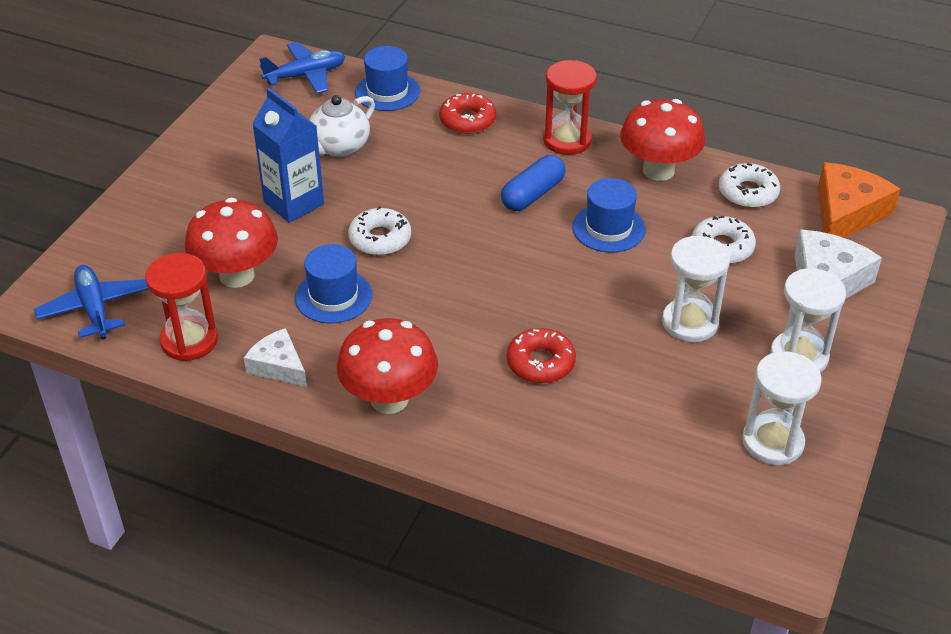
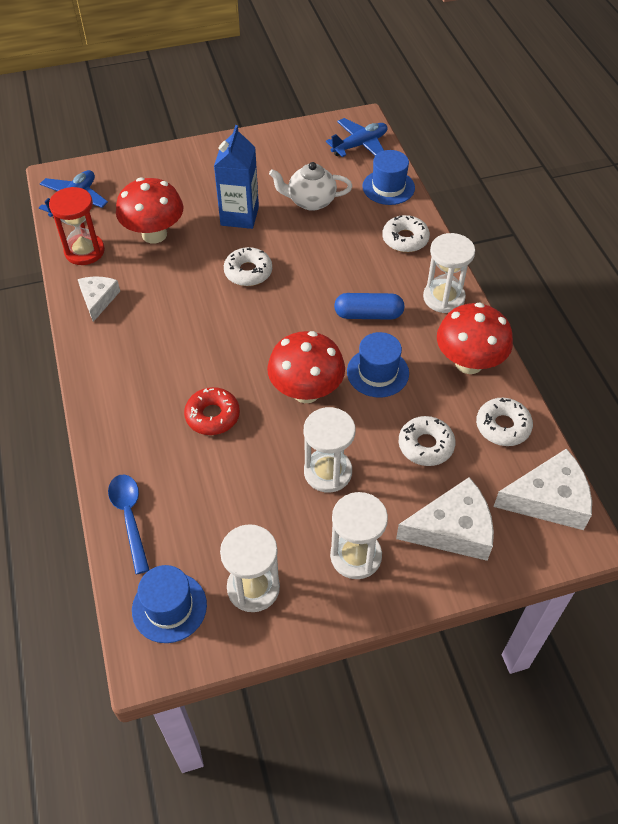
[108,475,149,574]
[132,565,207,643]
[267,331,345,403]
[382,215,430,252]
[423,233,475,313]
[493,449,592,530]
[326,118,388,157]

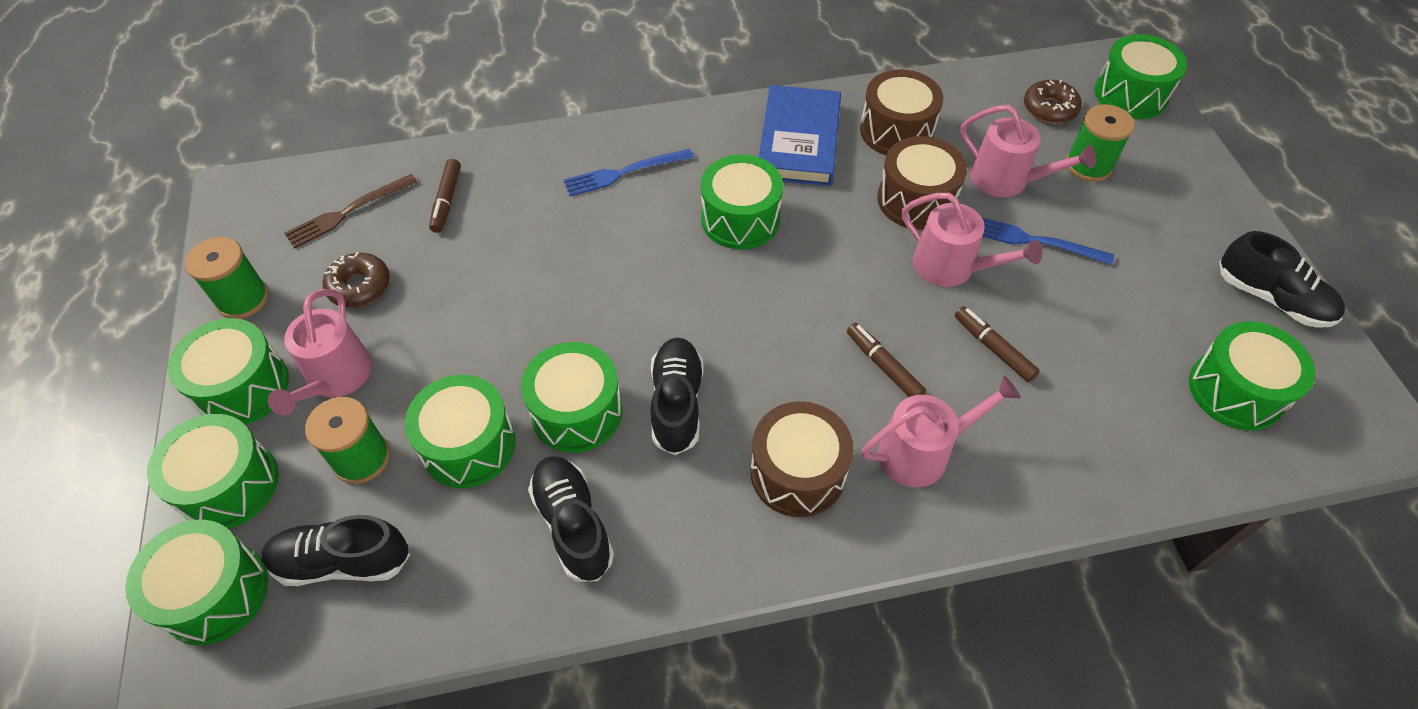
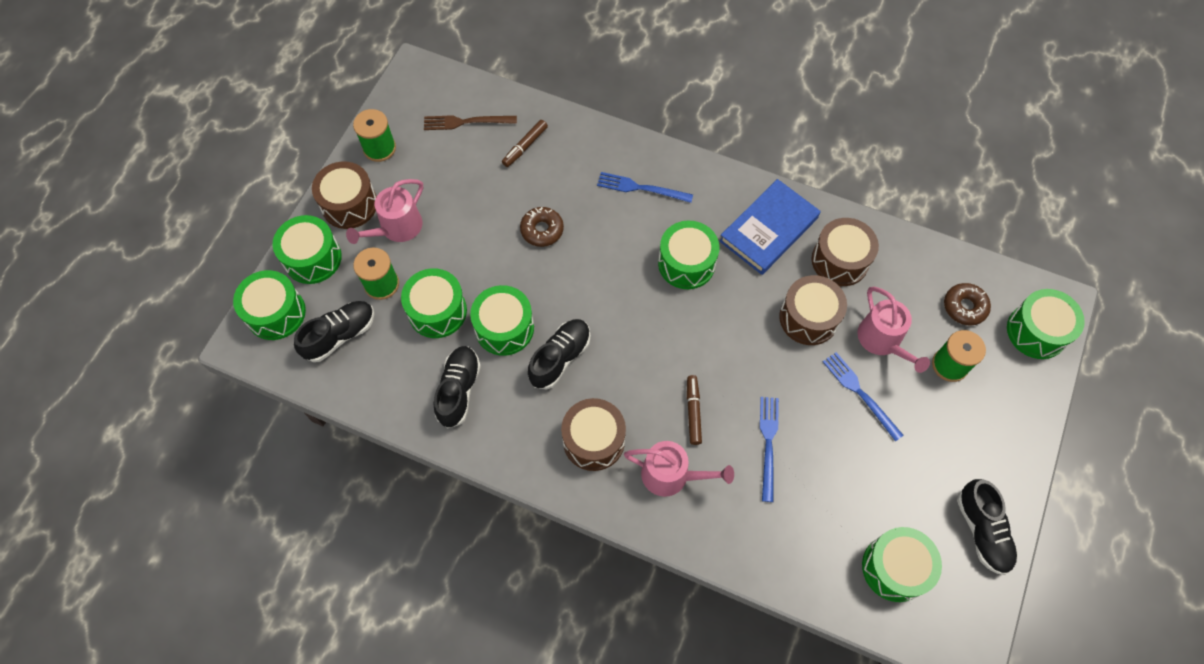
[902,193,1042,287] (first image)
[520,207,564,247]
[760,397,779,502]
[312,161,377,229]
[294,301,375,362]

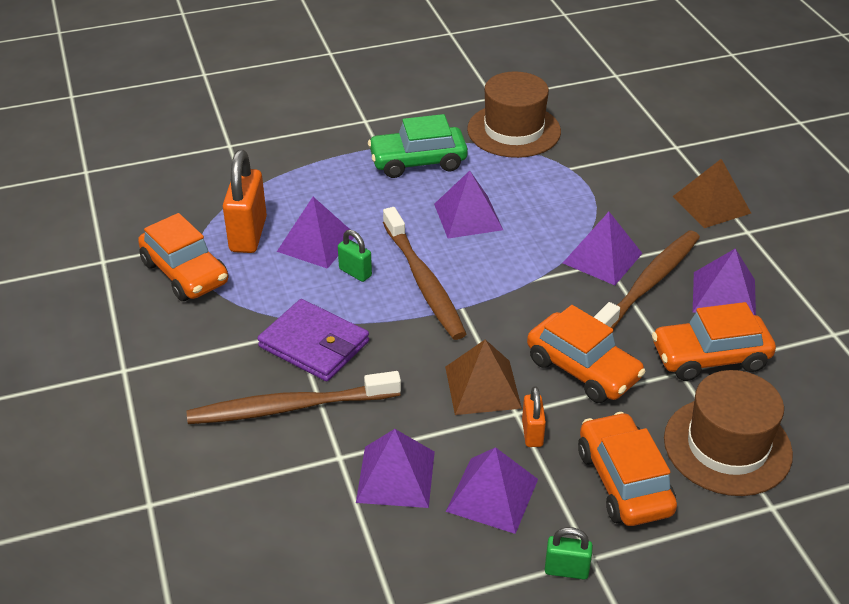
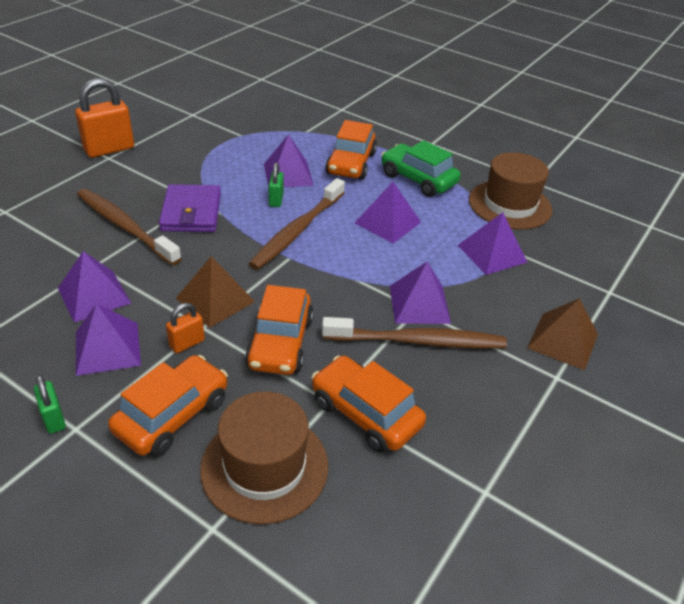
[325,120,377,180]
[75,78,134,158]
[458,212,527,275]

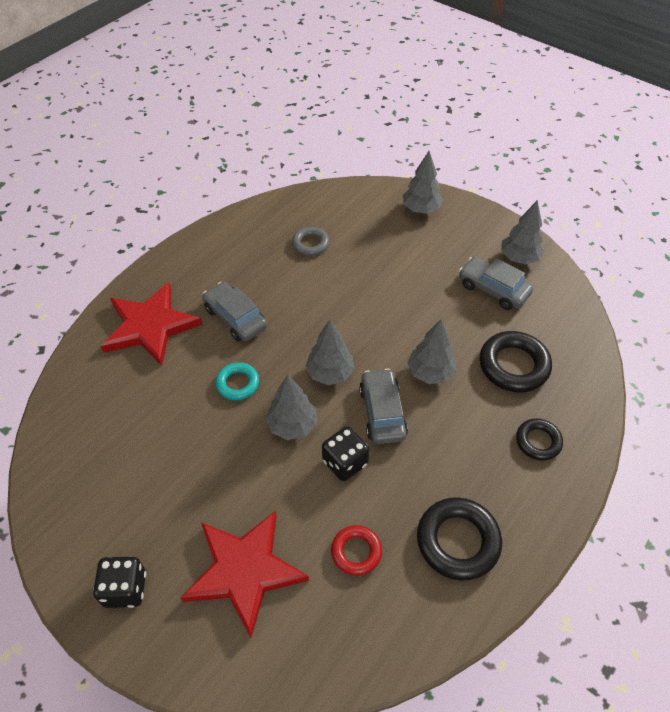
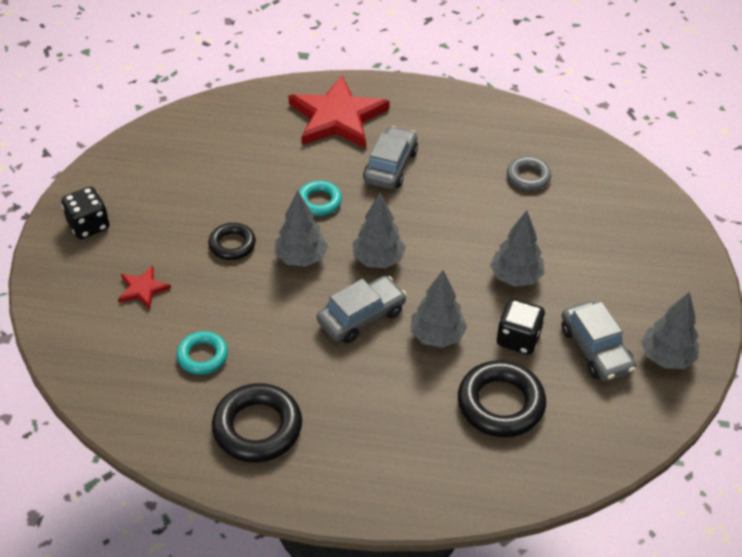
[497,299,545,354]
[490,210,545,287]
[208,223,256,260]
[176,331,228,375]
[561,301,636,382]
[118,266,171,309]

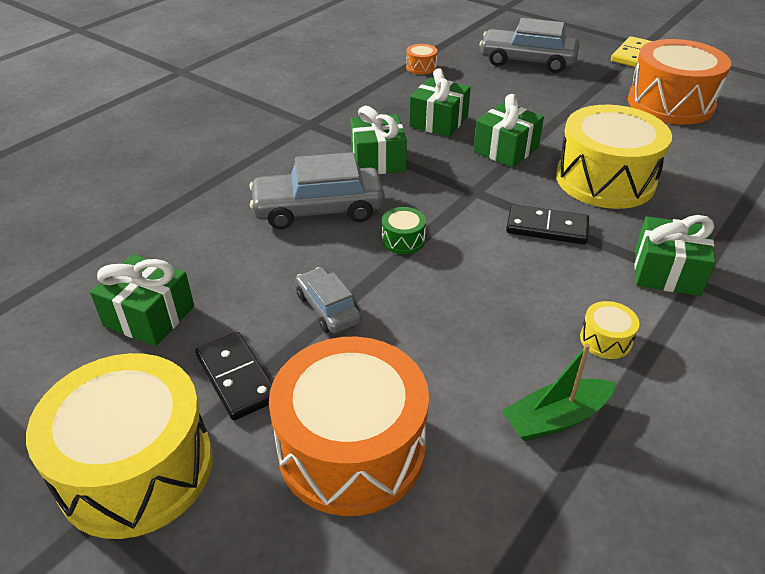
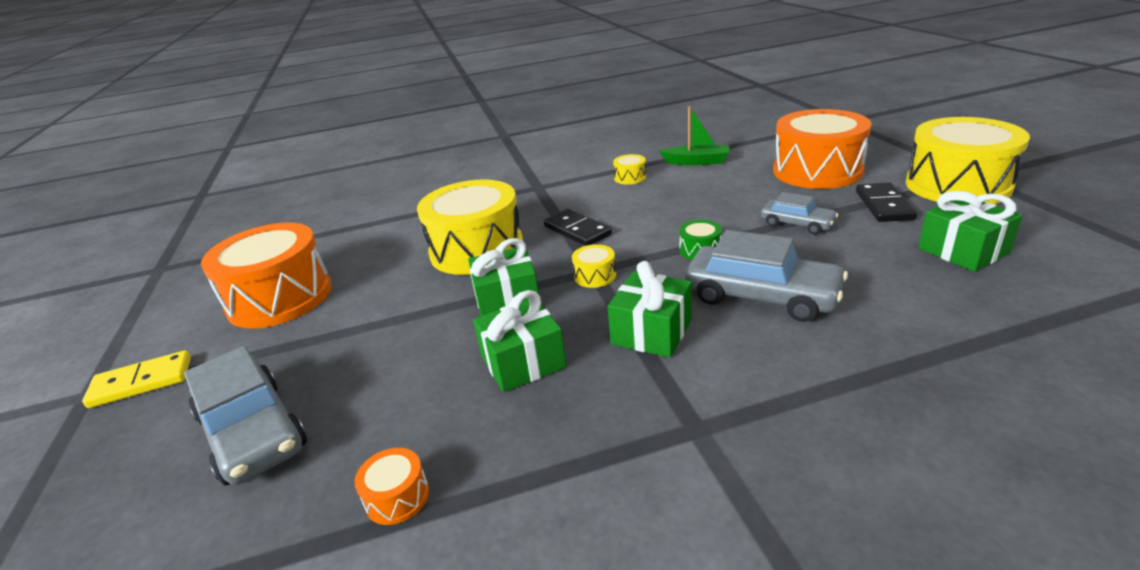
[635,215,716,296] (first image)
[572,244,616,288]
[761,192,839,234]

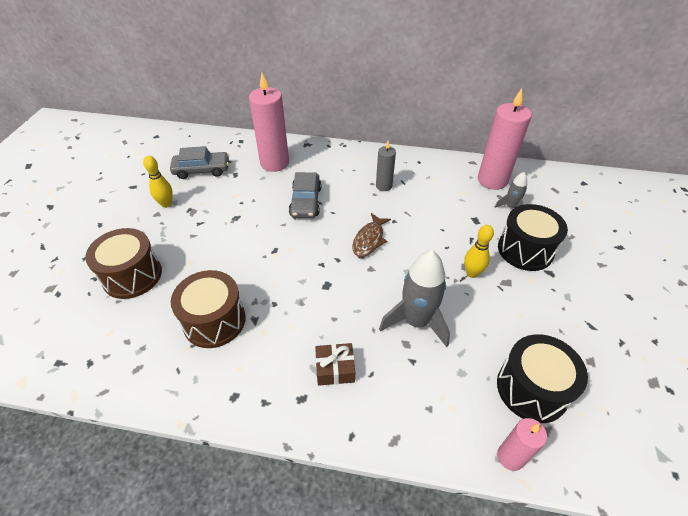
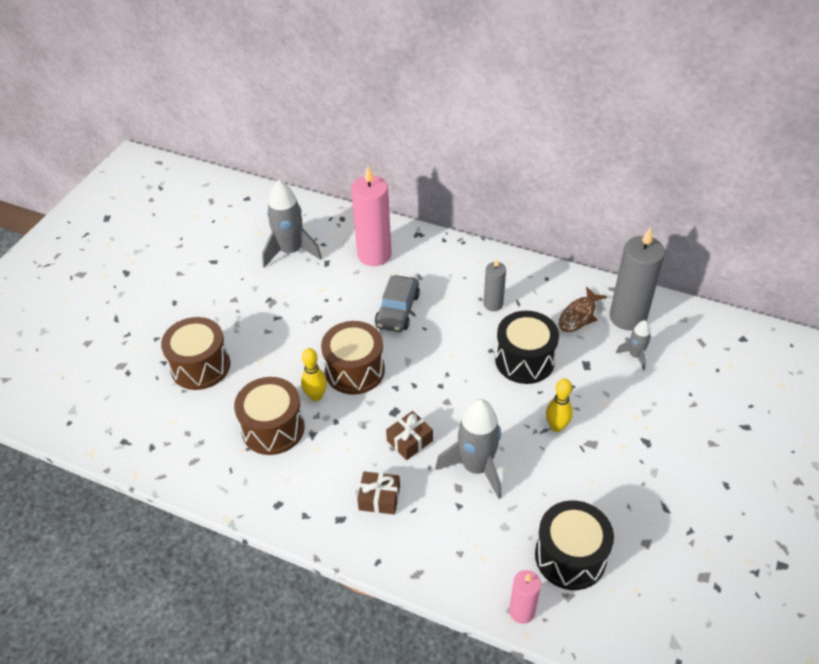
[321,321,385,395]
[386,411,433,460]
[301,348,327,401]
[559,286,607,332]
[495,311,559,384]
[262,180,322,268]
[610,227,665,331]

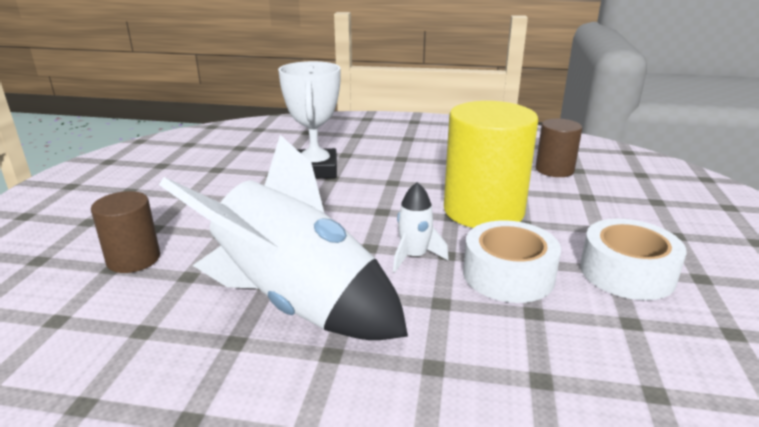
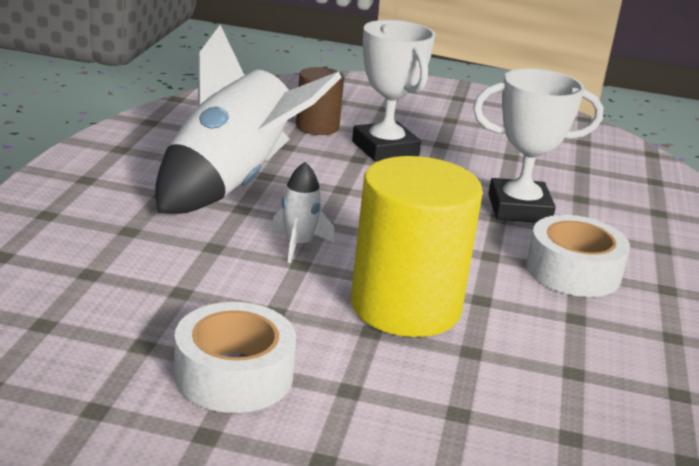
[536,119,582,177] (first image)
[352,20,435,162]
[526,215,630,297]

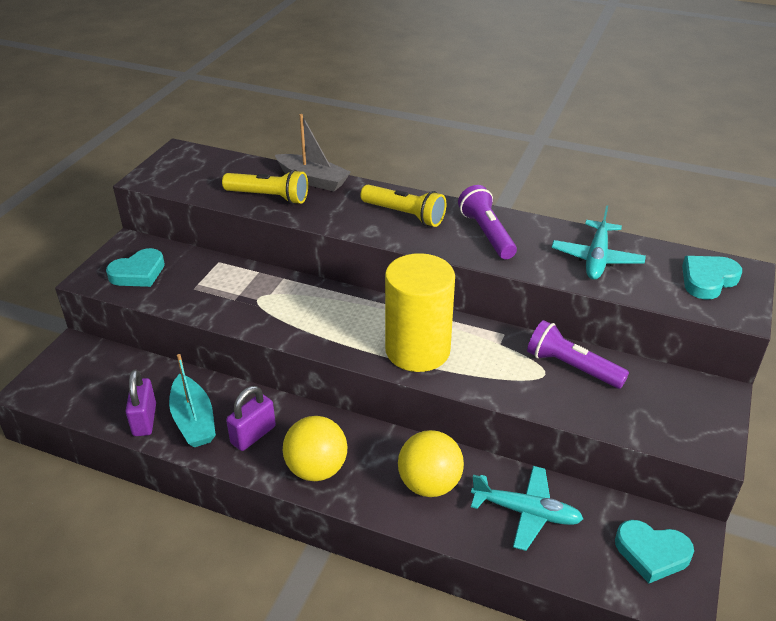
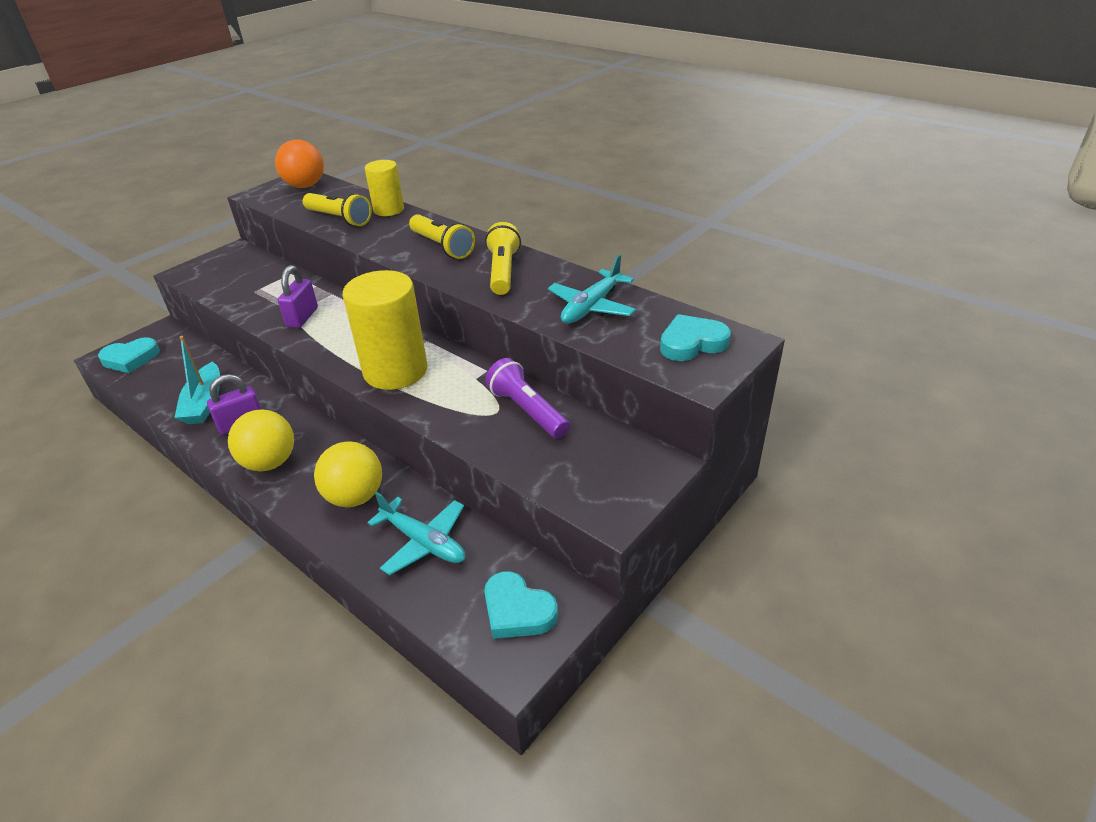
[275,140,324,188]
[98,337,160,373]
[278,265,318,328]
[365,160,404,216]
[485,222,521,295]

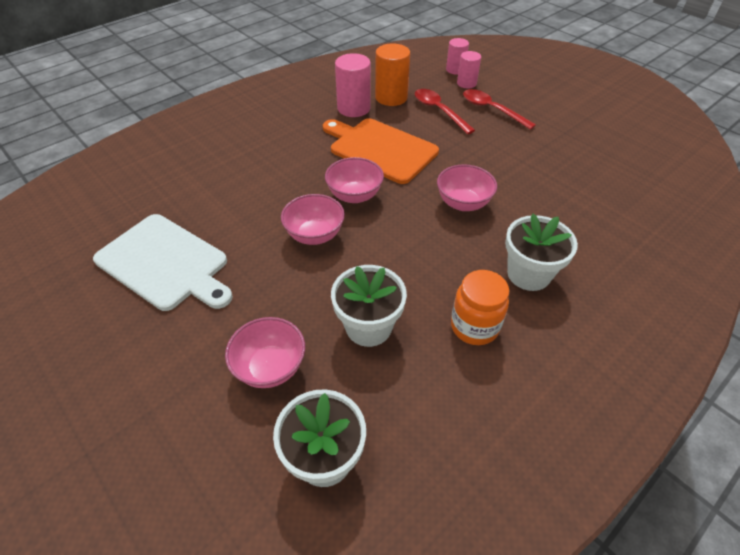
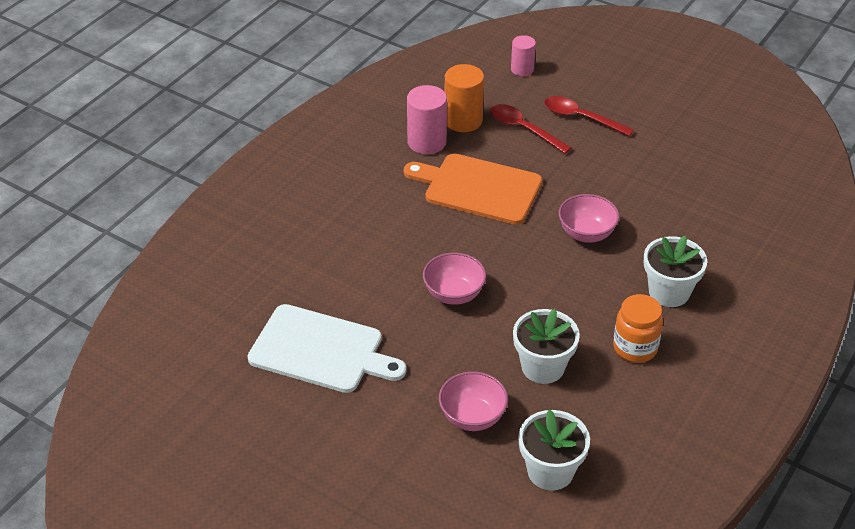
[325,157,384,203] (first image)
[457,51,481,88] (first image)

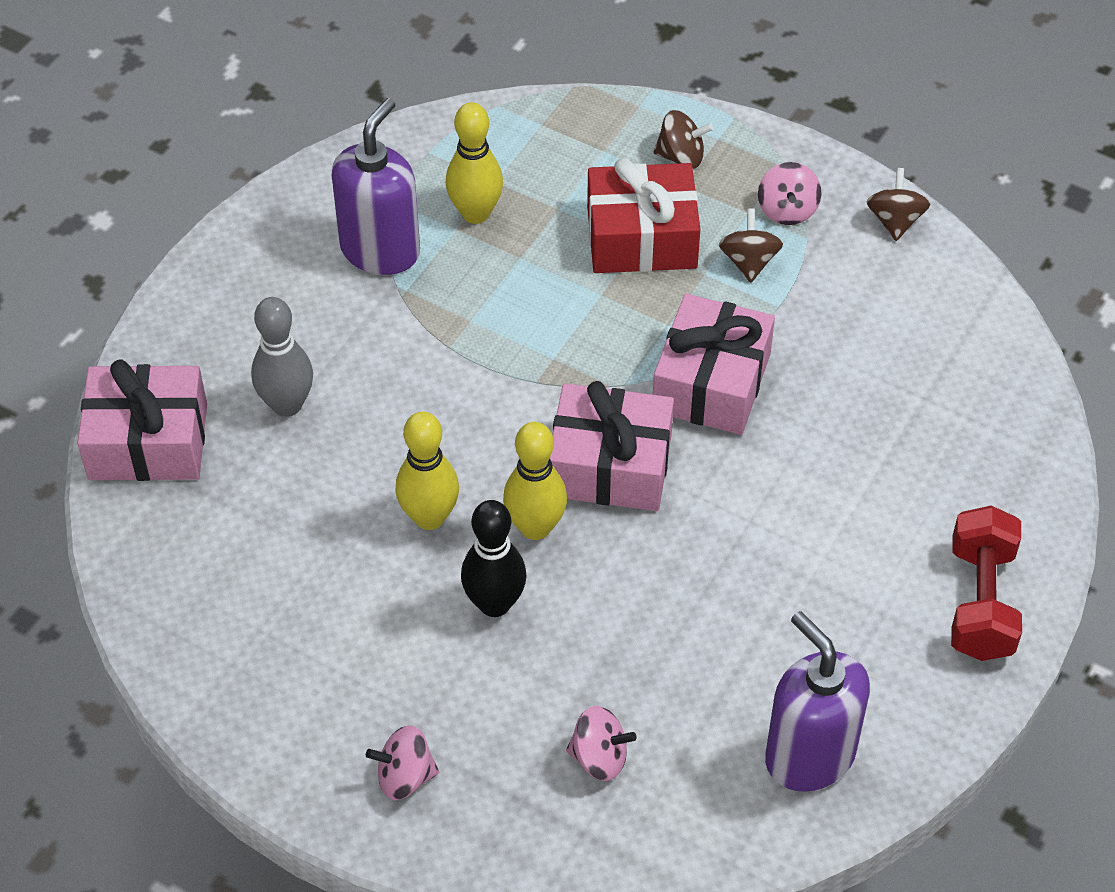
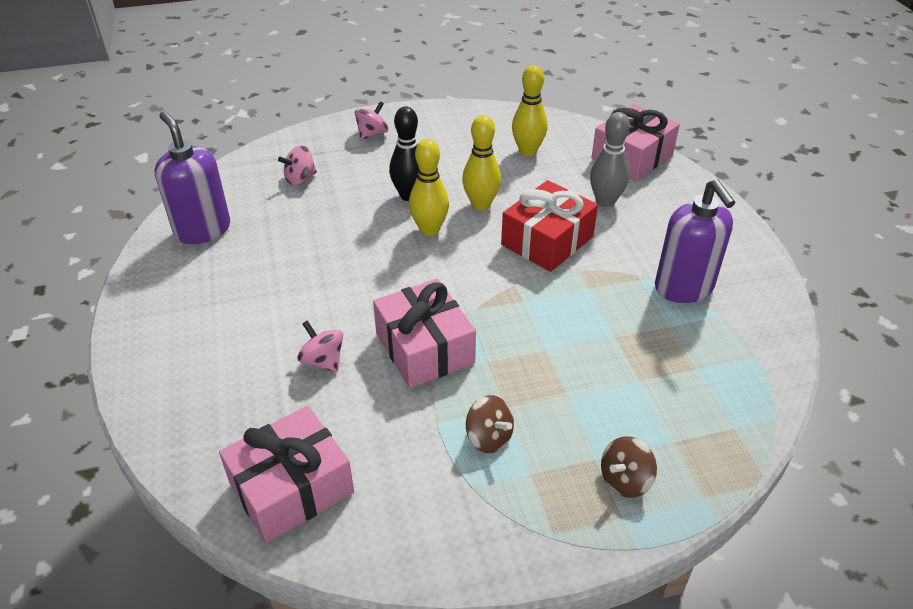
[866,168,930,241] (first image)
[951,506,1022,661] (first image)
[512,65,548,156]
[219,406,354,543]
[501,180,598,272]
[297,320,343,373]
[154,111,230,244]

